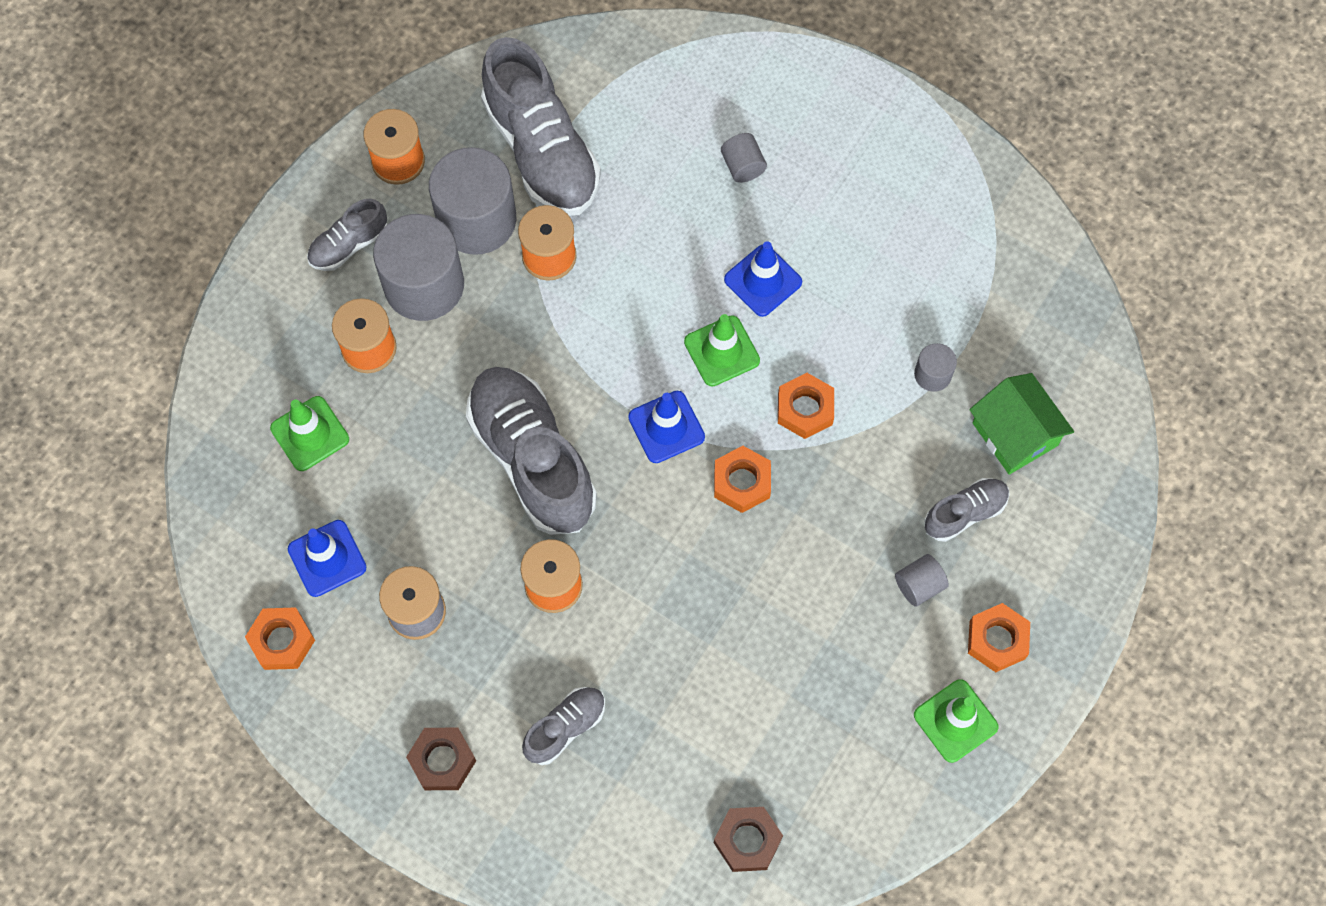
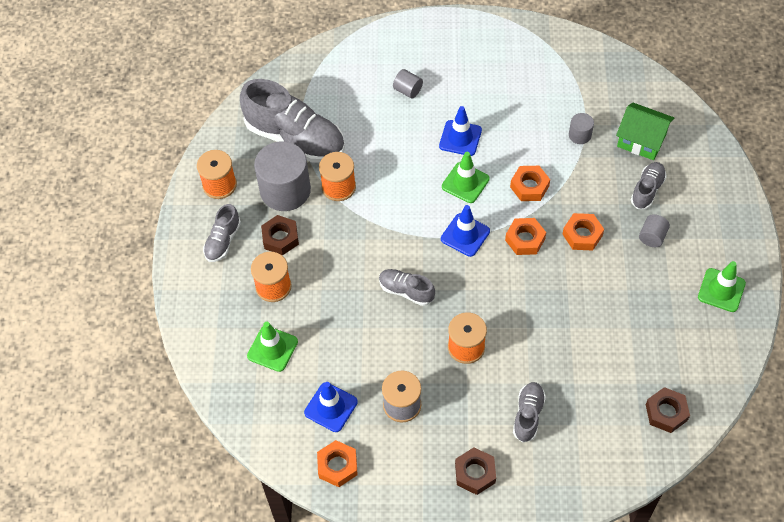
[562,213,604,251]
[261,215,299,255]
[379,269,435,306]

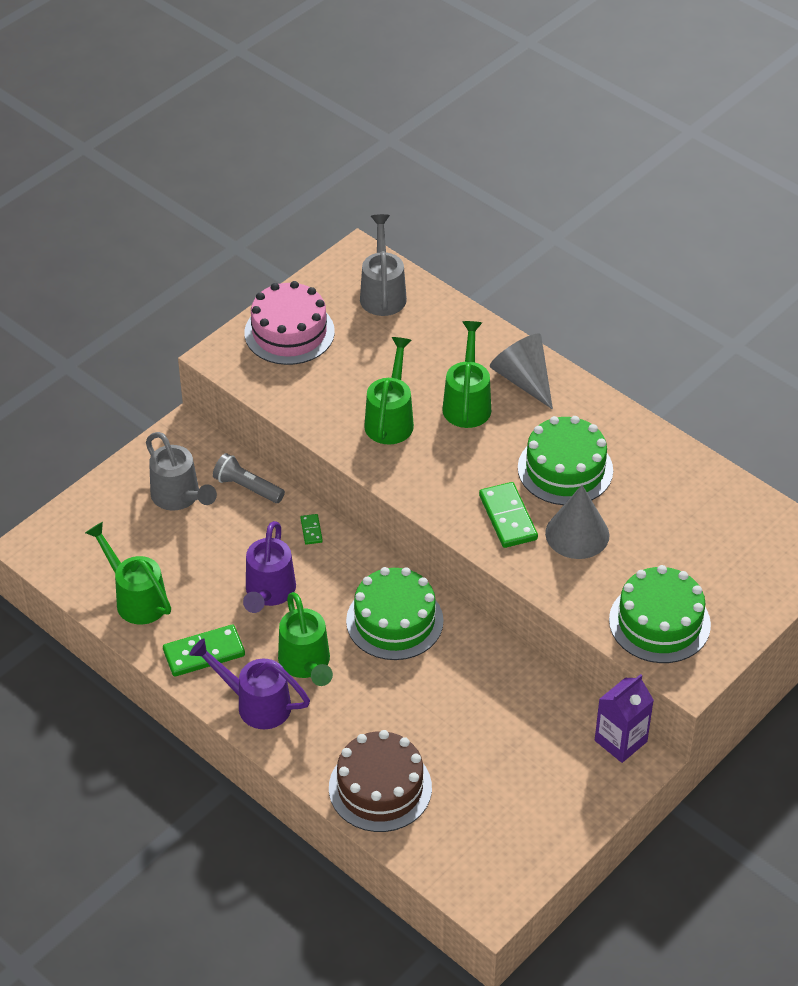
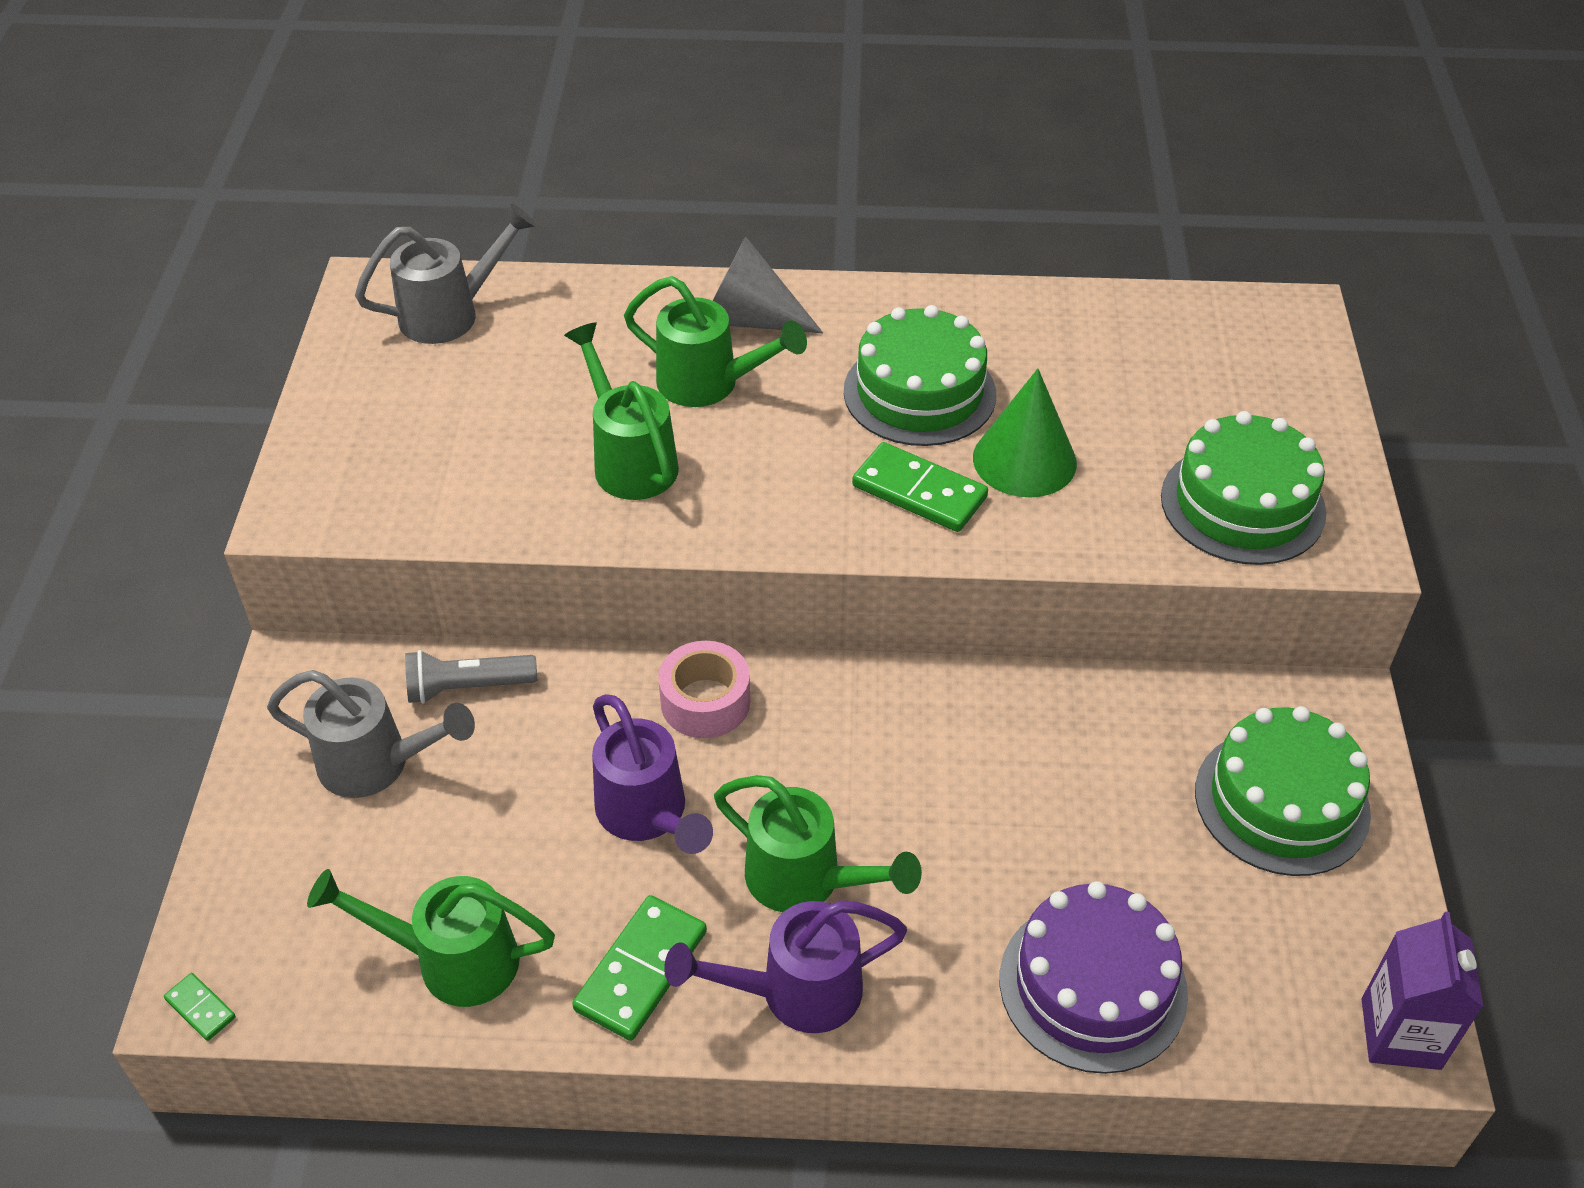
[244,281,335,365] (first image)
[658,641,750,738]
[164,973,236,1041]
[1195,706,1371,876]
[1362,912,1483,1070]
[1000,881,1188,1074]
[973,369,1077,498]
[355,204,536,344]
[624,276,807,407]

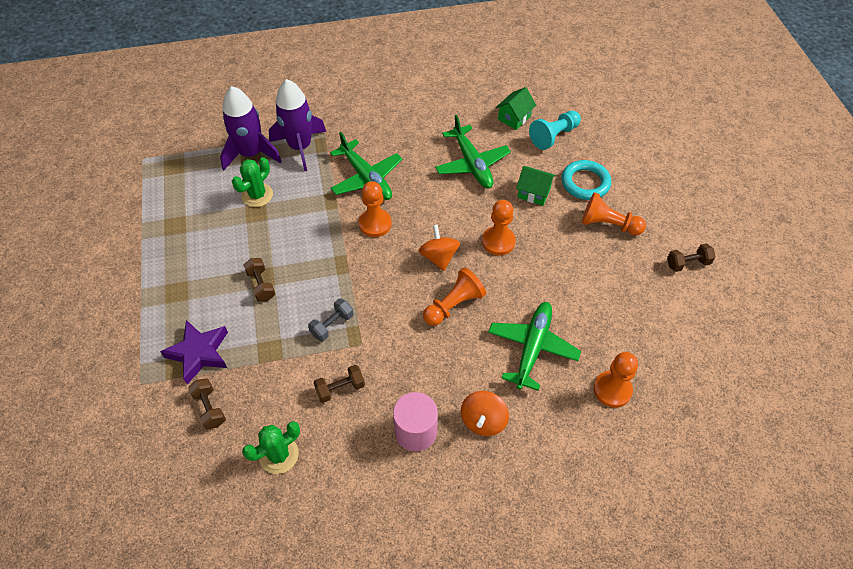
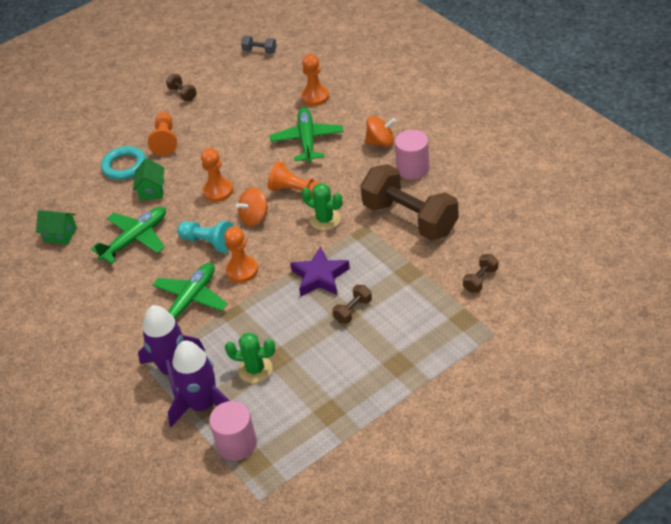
[209,401,257,461]
[290,247,350,296]
[302,183,343,231]
[241,35,277,54]
[177,221,234,253]
[270,107,343,163]
[360,164,459,241]

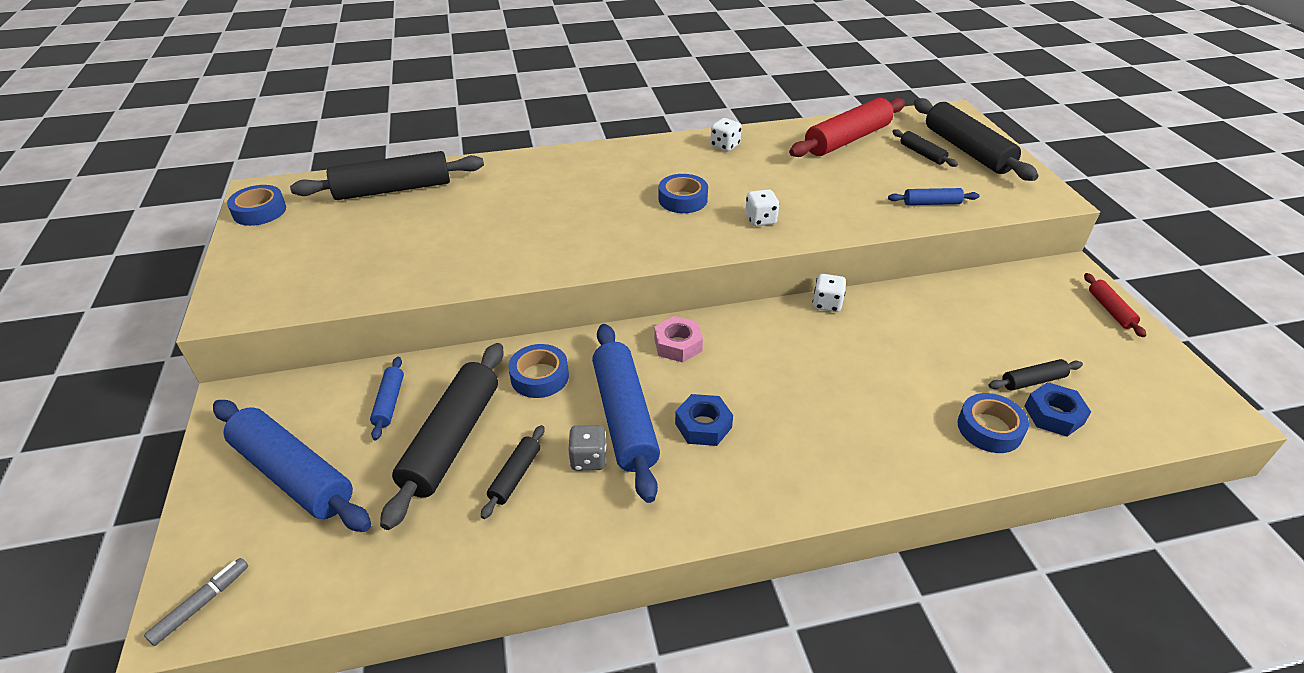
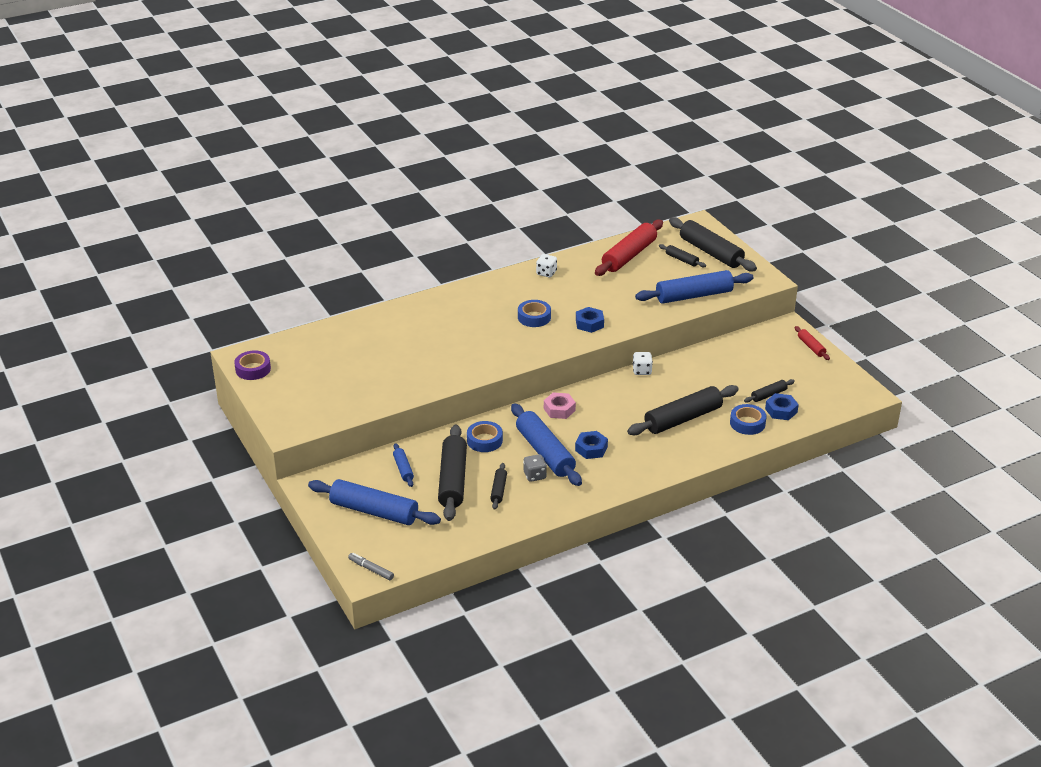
[627,385,739,435]
[576,307,604,333]
[234,350,271,380]
[348,553,394,580]
[635,270,753,304]

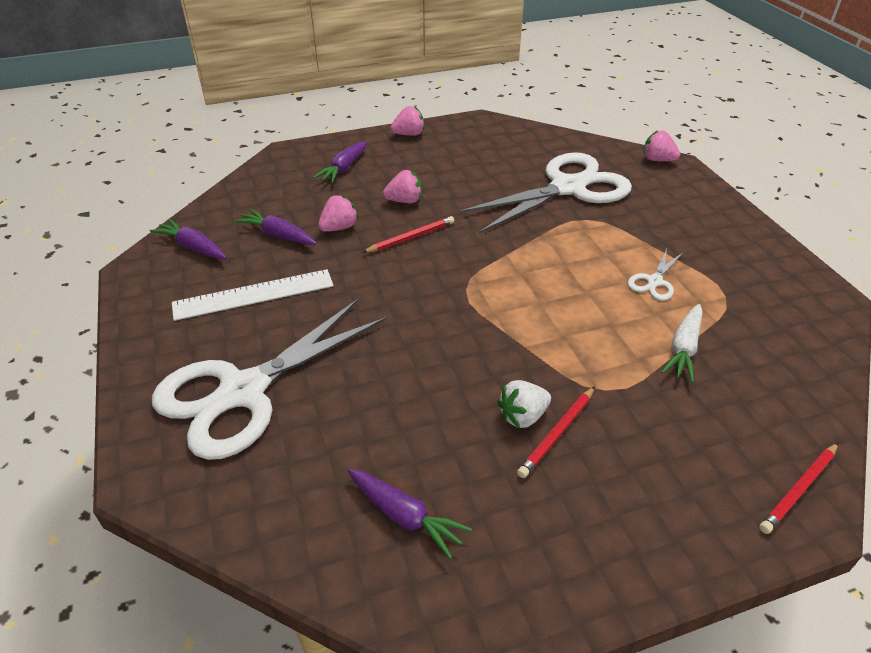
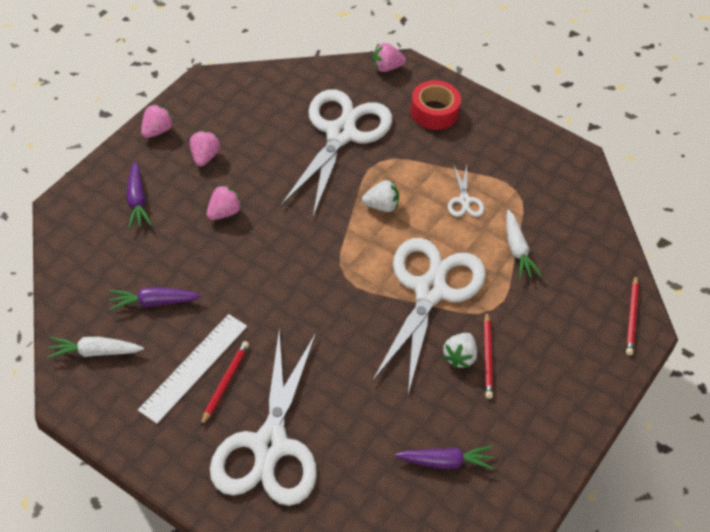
[362,180,399,212]
[372,238,486,394]
[410,80,461,130]
[190,130,220,166]
[201,341,249,426]
[47,337,144,359]

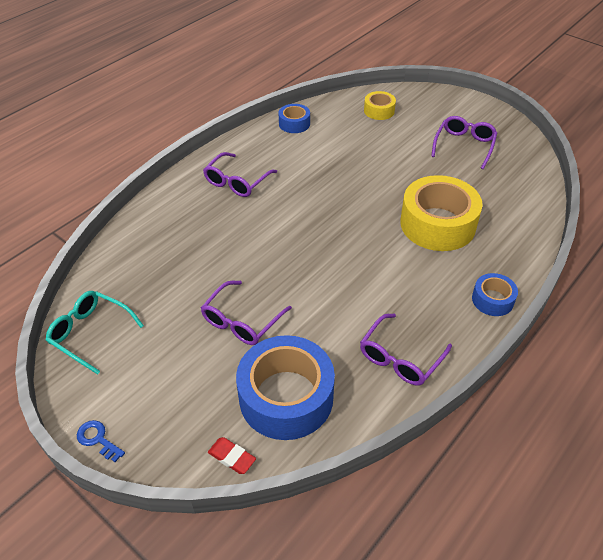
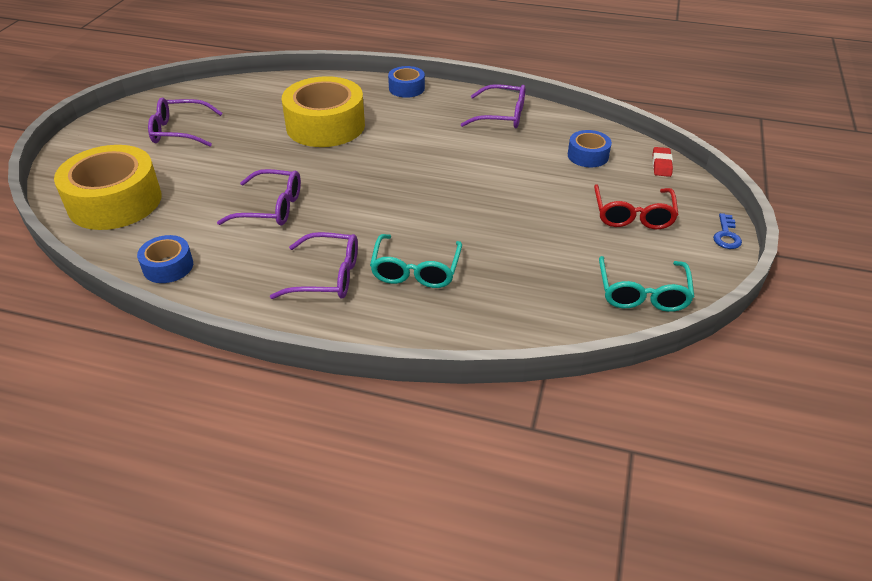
[370,234,462,288]
[594,184,679,229]
[217,169,301,225]
[568,130,612,167]
[54,145,161,230]

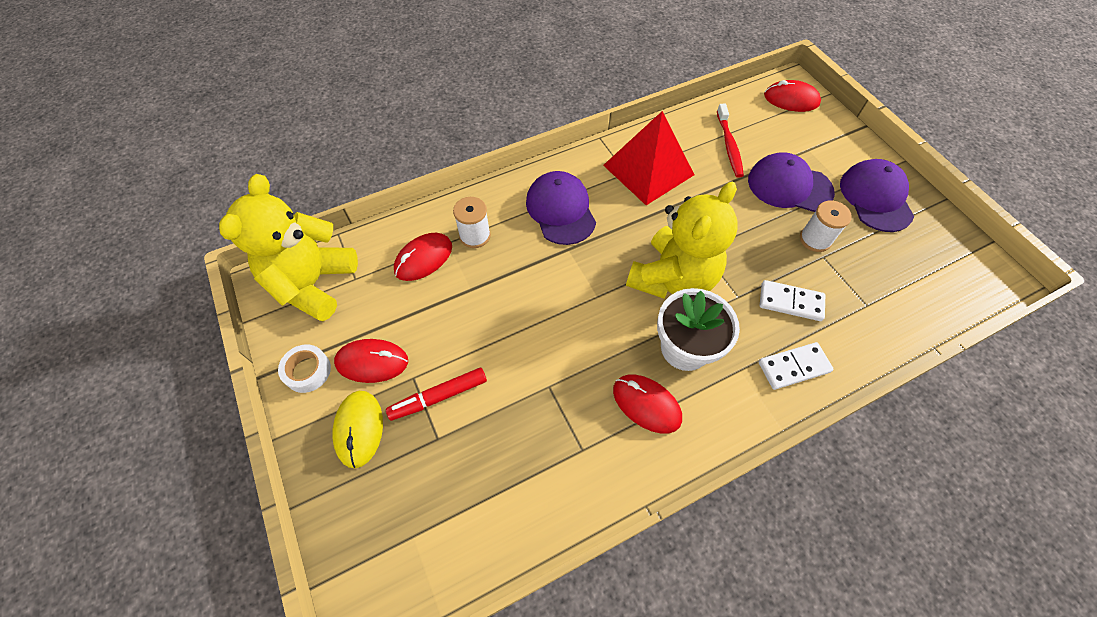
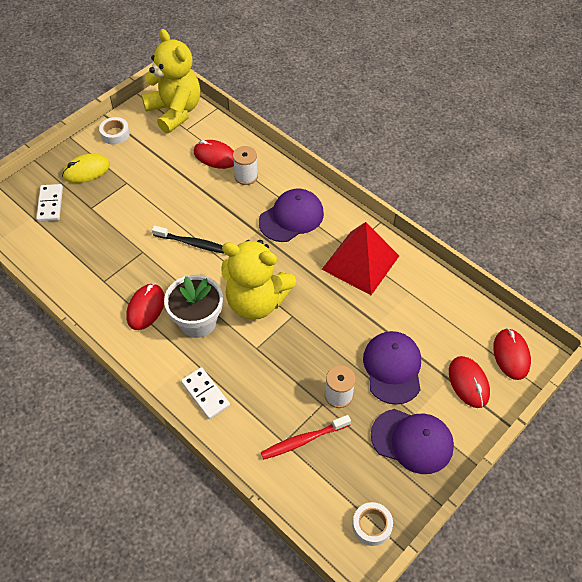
[386,368,487,421] (first image)
[152,225,225,254]
[352,502,393,546]
[449,356,490,408]
[261,415,351,460]
[36,184,63,222]
[142,29,200,133]
[371,409,454,474]

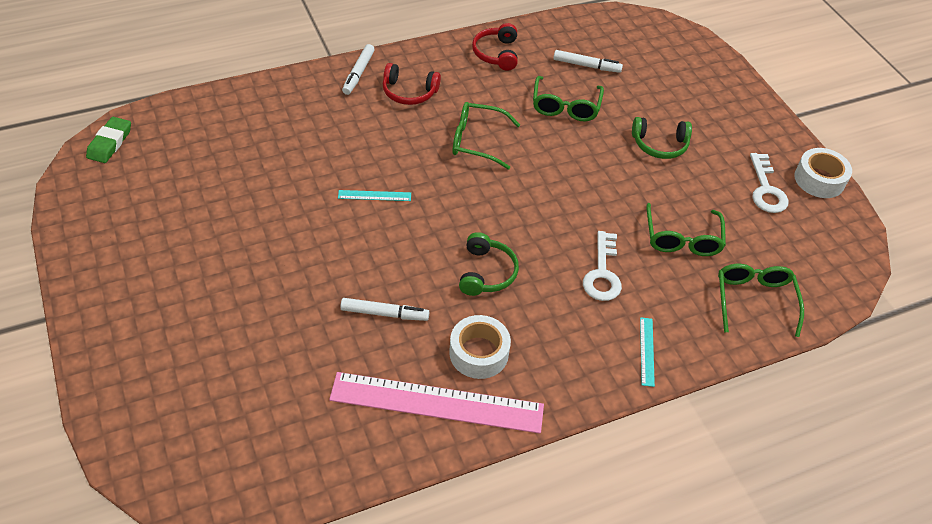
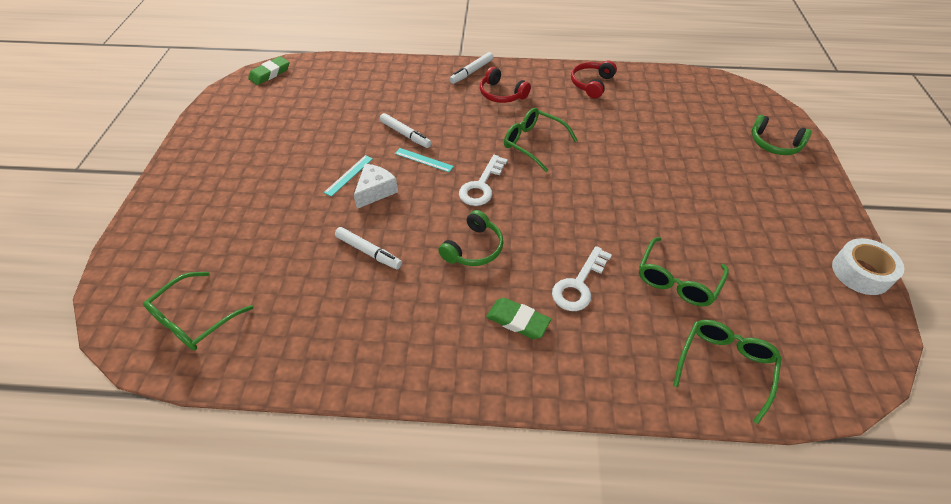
[329,372,544,434] (first image)
[449,315,511,379] (first image)
[354,164,398,209]
[486,298,551,339]
[143,272,253,351]
[380,113,432,148]
[751,115,812,155]
[324,155,373,197]
[459,155,508,206]

